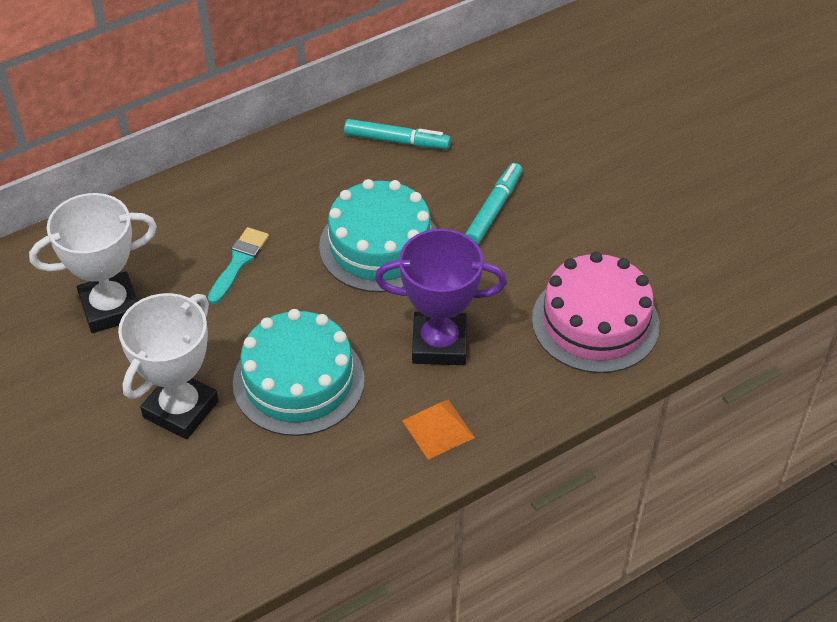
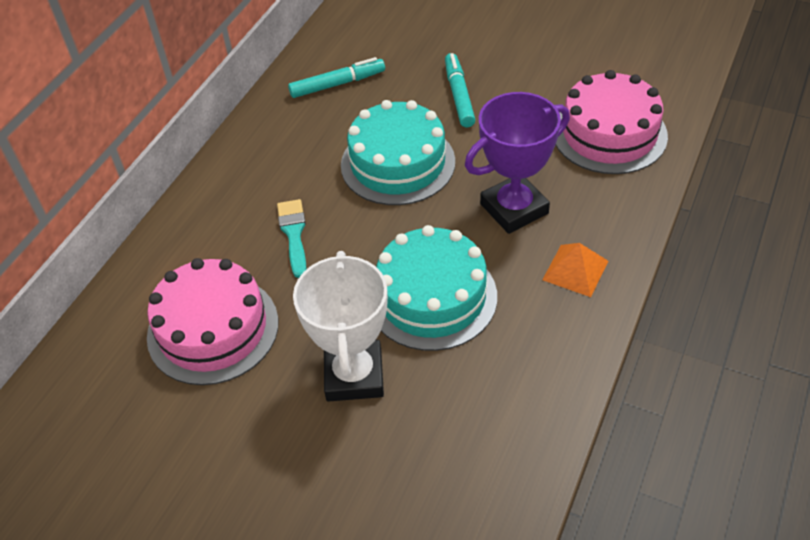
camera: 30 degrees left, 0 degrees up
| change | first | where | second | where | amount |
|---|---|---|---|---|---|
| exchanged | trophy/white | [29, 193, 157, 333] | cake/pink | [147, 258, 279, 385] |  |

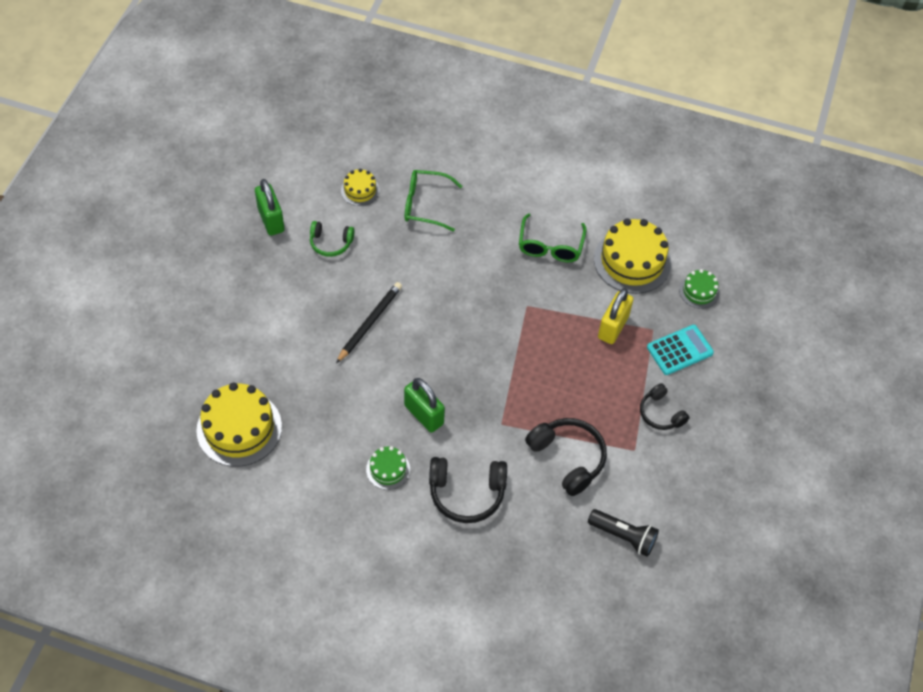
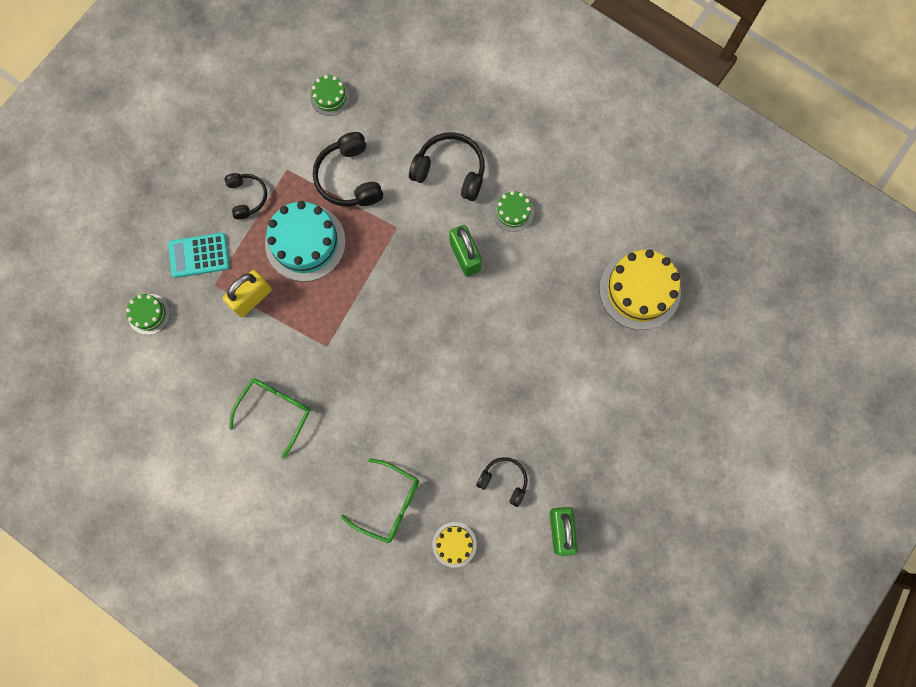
camera: 160 degrees left, 20 degrees up
| change | first | where | second | where | amount |
|---|---|---|---|---|---|
| colour | headphones/green | [310, 221, 355, 257] | headphones/black | [476, 457, 528, 507] |  |
| missing | pencil/black | [336, 282, 402, 363] |  |  |  |
| exchanged | flashlight/black | [588, 509, 659, 557] | cake/green | [310, 75, 350, 116] |  |
| missing | cake/yellow | [594, 218, 671, 294] |  |  |  |
| appeared |  |  | cake/turquoise | [265, 201, 346, 282] |  |

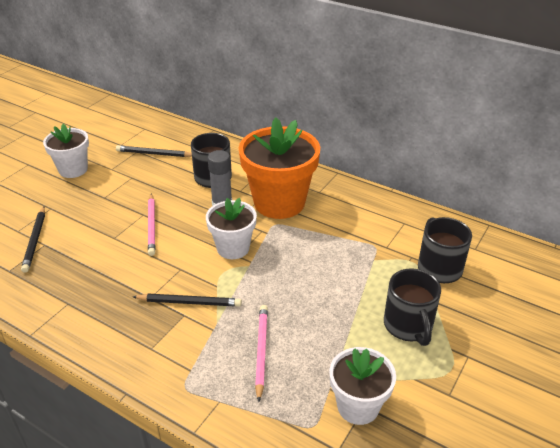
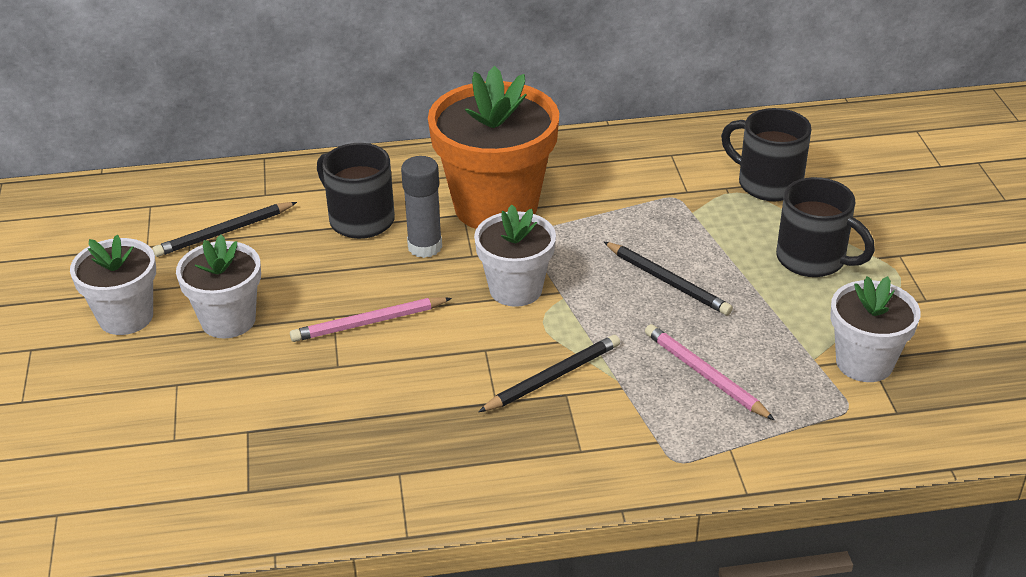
camera: 40 degrees left, 0 degrees up
| change | first | where | second | where | amount |
|---|---|---|---|---|---|
| relocated | pencil/black | [21, 206, 45, 273] |  | [604, 242, 733, 316] |  |
| spun | pencil/pink | [148, 193, 155, 256] |  | [290, 297, 452, 342] | 120 degrees clockwise |
| appeared |  |  | flower pot/white | [176, 234, 261, 338] |  |

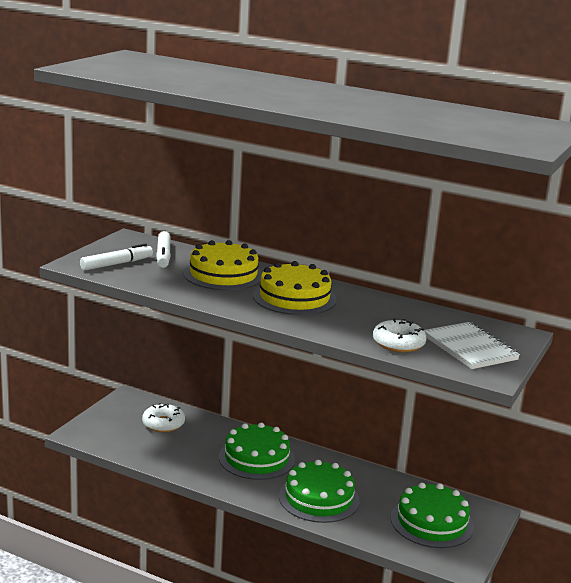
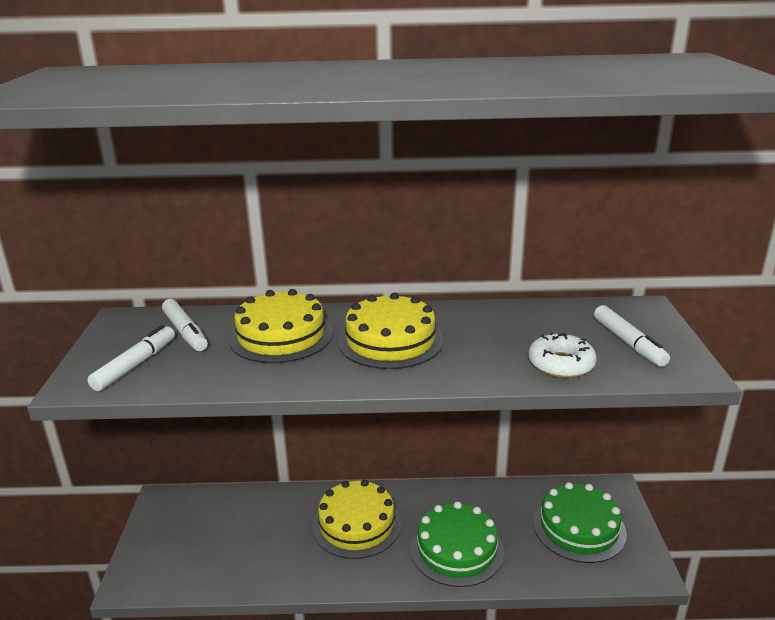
camera: 25 degrees left, 5 degrees up
| change | first | where | second | where | amount |
|---|---|---|---|---|---|
| missing | donut/white | [142, 403, 185, 432] |  |  |  |
| colour | cake/green | [219, 423, 295, 480] | cake/yellow | [312, 480, 402, 559] |  |
| exchanged | notebook/white | [424, 322, 520, 369] | marker/white | [594, 305, 670, 367] |  |

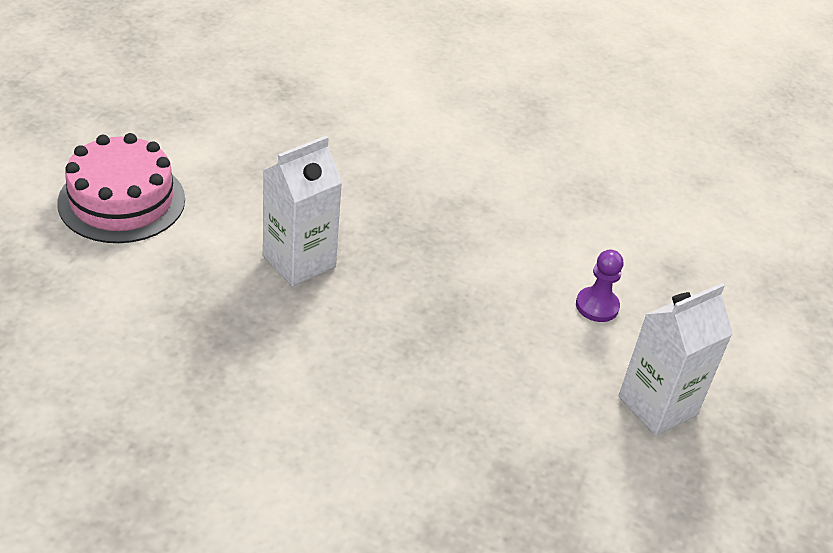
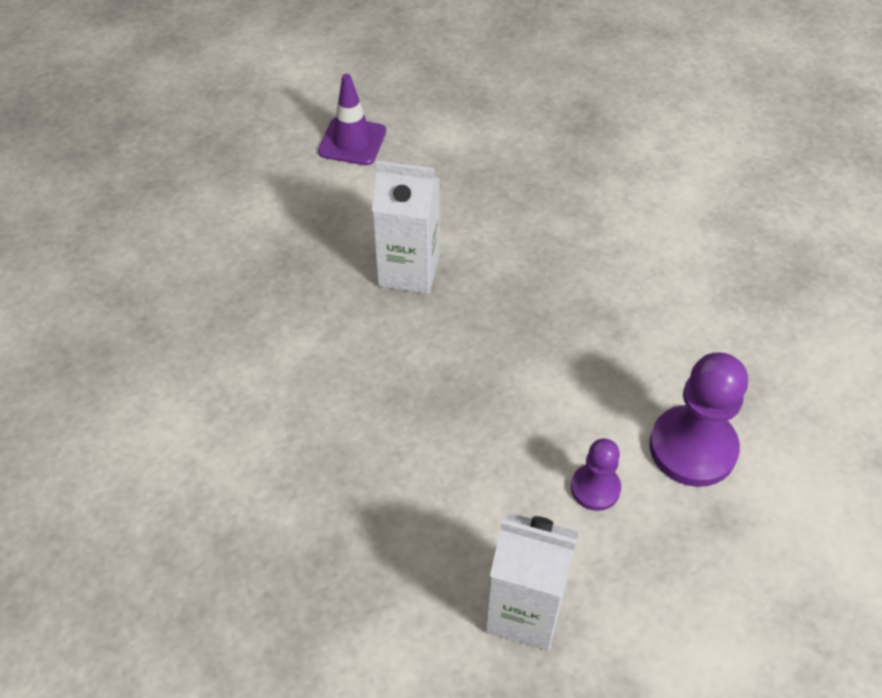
camera: 55 degrees right, 10 degrees up
| change | first | where | second | where | amount |
|---|---|---|---|---|---|
| exchanged | cake/pink | [57, 133, 185, 243] | traffic cone/purple | [318, 74, 386, 165] |  |
| appeared |  |  | pawn/purple | [649, 353, 748, 487] |  |

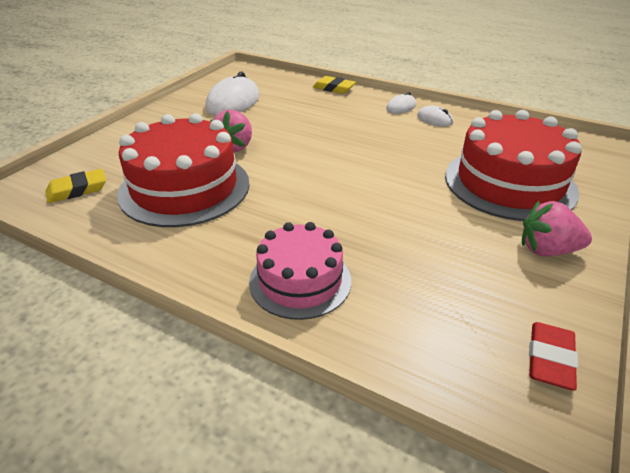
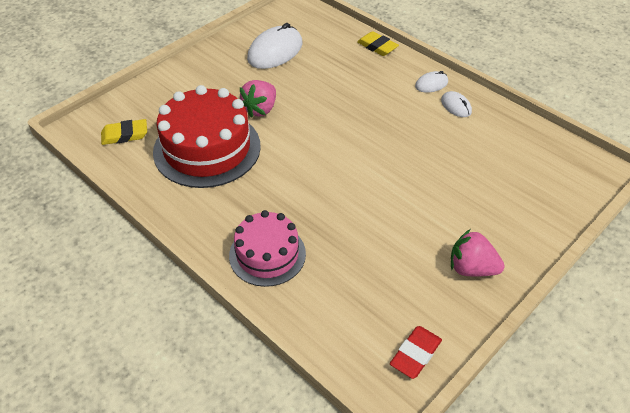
camera: 15 degrees right, 10 degrees up
| change | first | where | second | where | amount |
|---|---|---|---|---|---|
| missing | cake/red | [445, 110, 582, 221] |  |  |  |

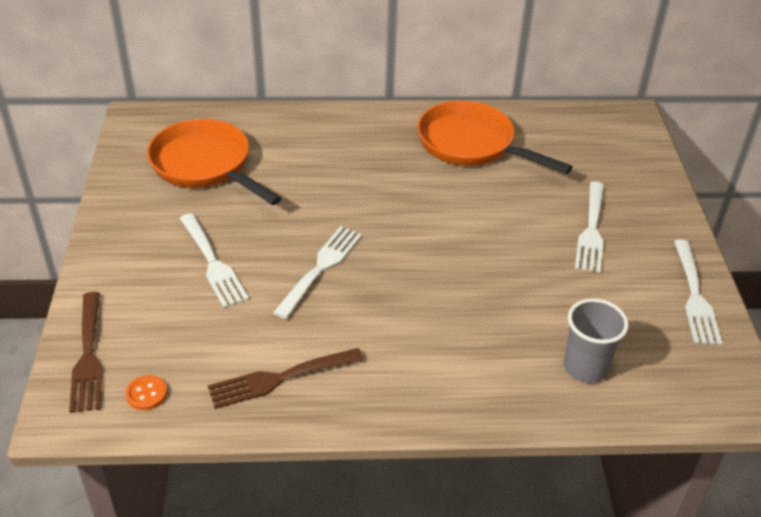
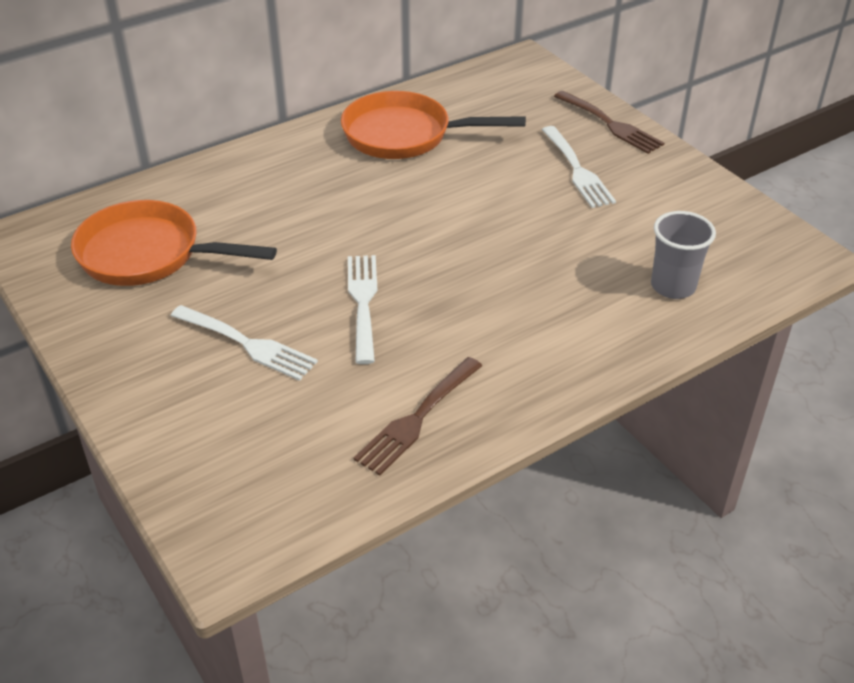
camera: 30 degrees left, 0 degrees up
| change | first | where | second | where | amount |
|---|---|---|---|---|---|
| relocated | fork/brown | [69, 292, 103, 413] |  | [554, 91, 664, 154] |  |
| missing | button/orange | [125, 375, 167, 410] |  |  |  |
| missing | fork/white | [674, 240, 722, 345] |  |  |  |

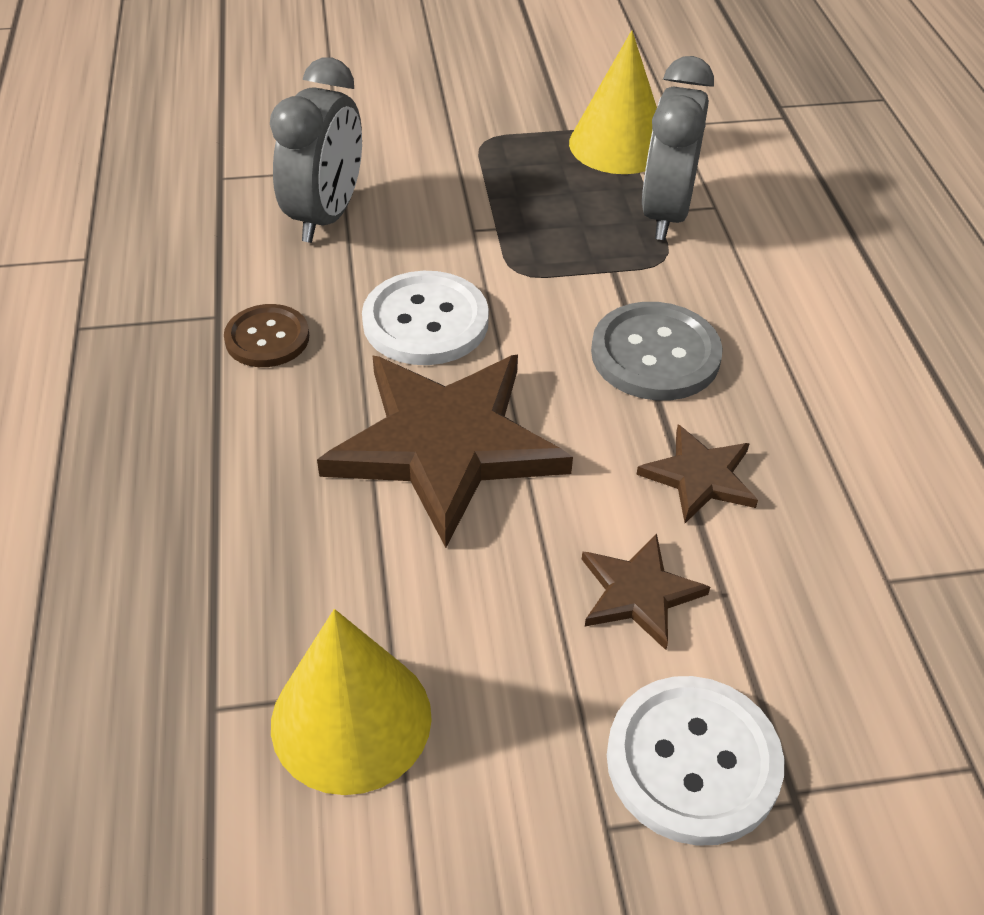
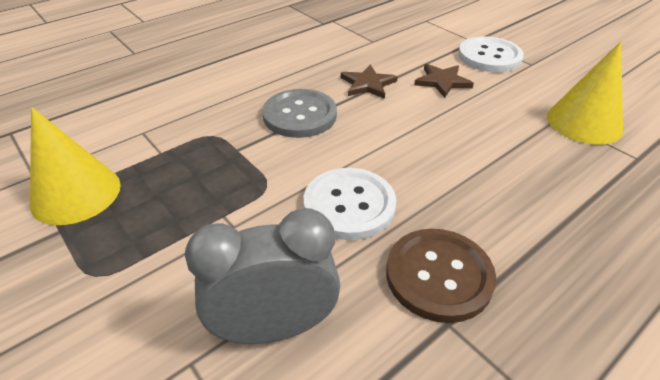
camera: 120 degrees left, 5 degrees down
| change | first | where | second | where | amount |
|---|---|---|---|---|---|
| size | button/brown | [224, 304, 309, 367] |  | [386, 229, 496, 323] | x1.53 |
| missing | star/brown | [317, 354, 573, 548] |  |  |  |
| missing | clock/grey | [642, 56, 714, 240] |  |  |  |

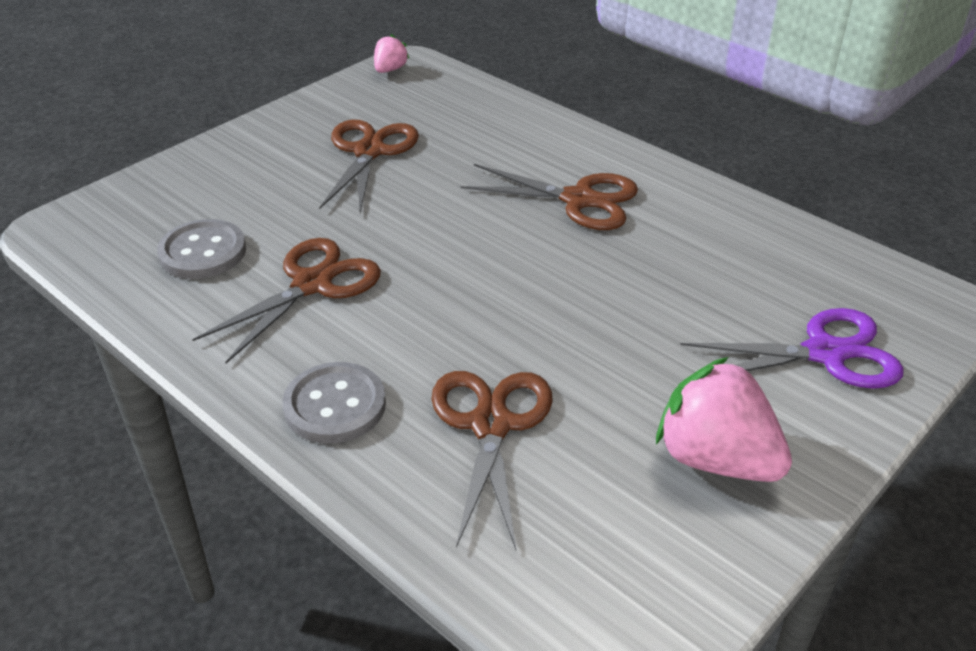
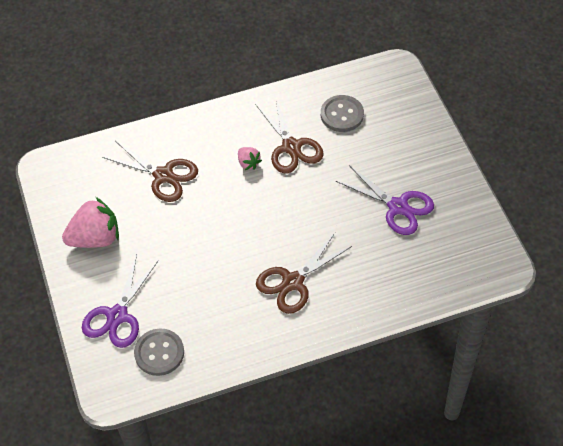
camera: 120 degrees right, 15 degrees up
| change | first | where | second | where | amount |
|---|---|---|---|---|---|
| relocated | button/grey | [282, 362, 386, 444] |  | [134, 329, 184, 376] |  |
| colour | scissors/brown | [319, 119, 419, 213] | scissors/purple | [336, 165, 434, 235] |  |
| relocated | strawberry/pink | [374, 34, 409, 73] |  | [238, 147, 262, 170] |  |

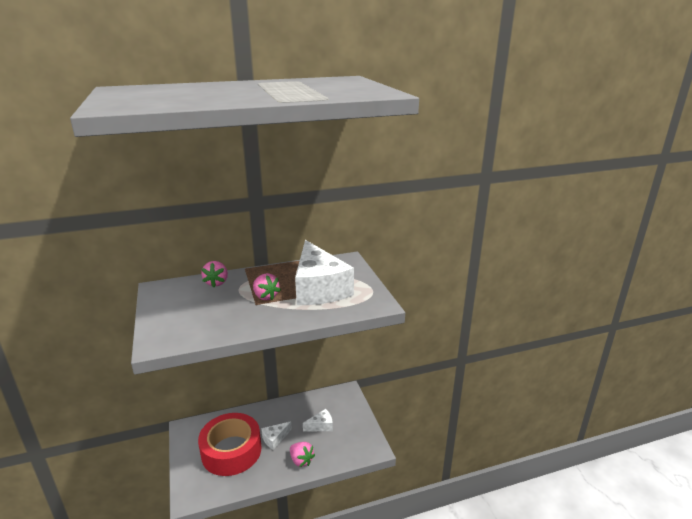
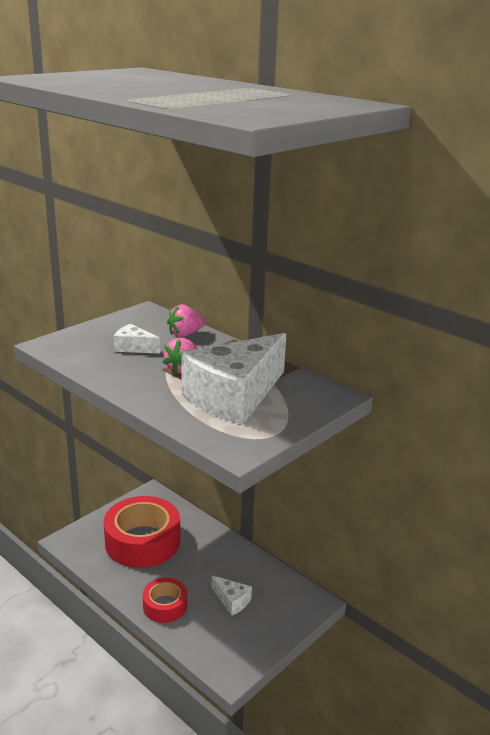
camera: 60 degrees right, 0 degrees up
| change | first | where | second | where | amount |
|---|---|---|---|---|---|
| relocated | cheese/white | [261, 421, 292, 450] |  | [114, 324, 160, 354] |  |
| exchanged | strawberry/pink | [290, 442, 315, 467] | tape/red | [143, 578, 187, 623] |  |

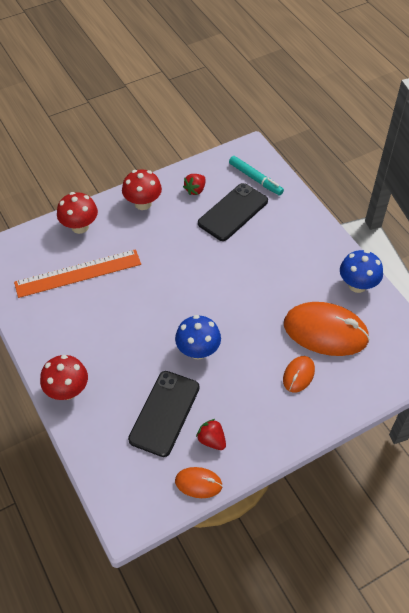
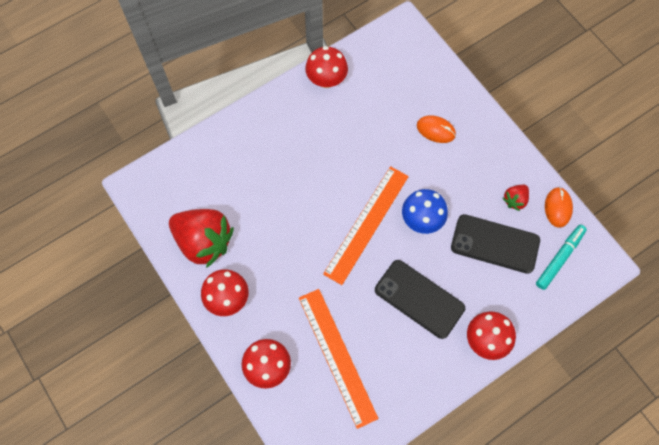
camera: 95 degrees left, 15 degrees up
| change | first | where | second | where | amount |
|---|---|---|---|---|---|
| size | strawberry/red | [183, 174, 206, 195] |  | [169, 209, 234, 268] | x2.19 |
| relocated | phone/black | [198, 183, 268, 241] |  | [375, 260, 465, 339] |  |
| relocated | marker/turquoise | [229, 156, 284, 195] |  | [536, 225, 587, 290] |  |
| missing | mouse/orange | [284, 302, 370, 356] |  |  |  |
| colour | mushroom/blue | [340, 250, 383, 293] | mushroom/red | [305, 46, 348, 88] |  |
| appeared |  |  | ruler/orange | [323, 166, 409, 285] |  |

